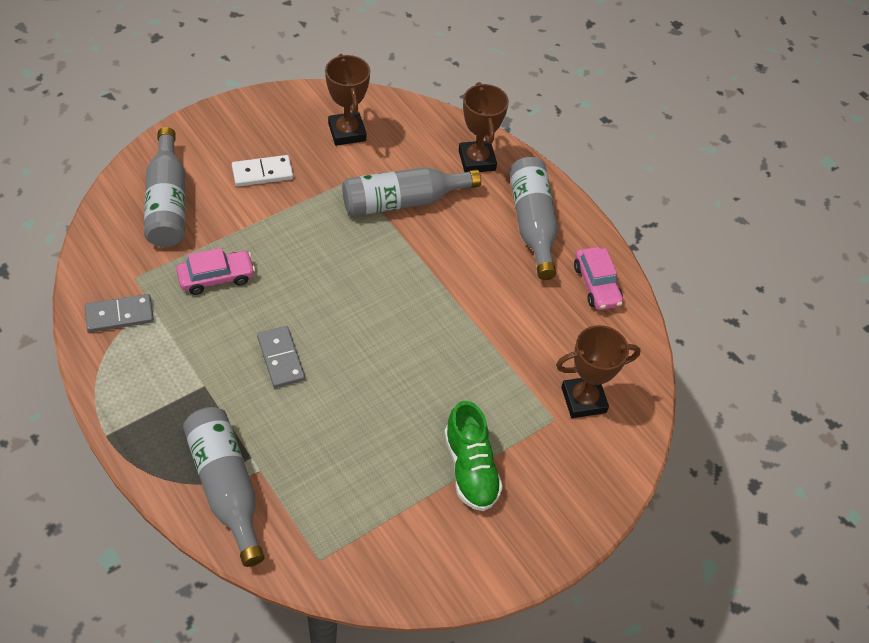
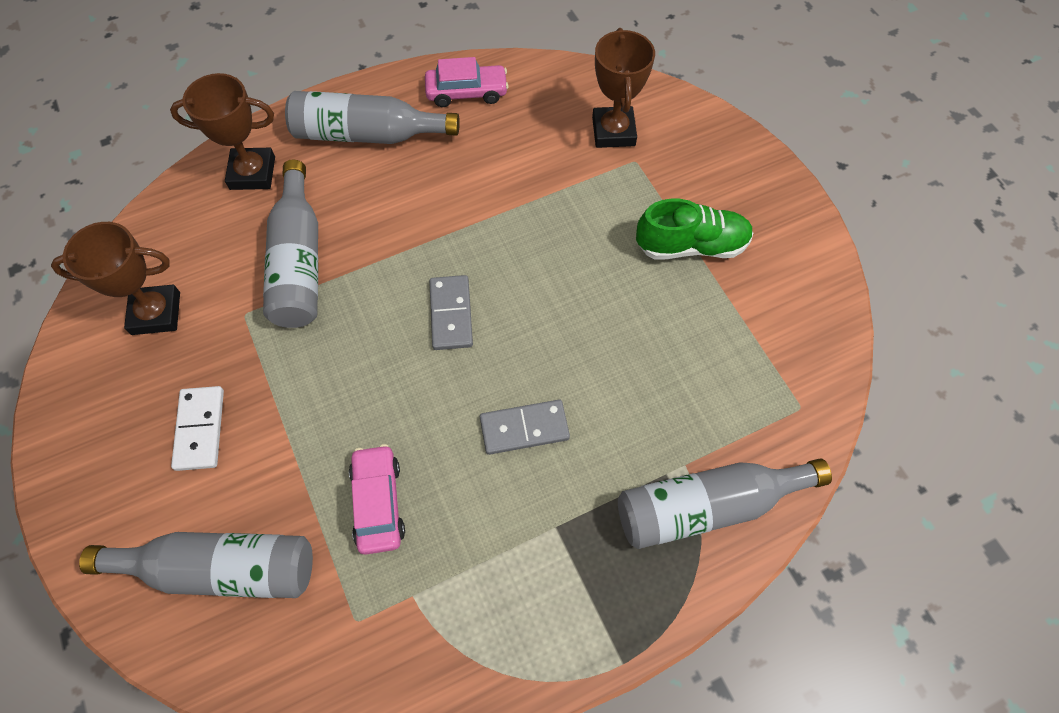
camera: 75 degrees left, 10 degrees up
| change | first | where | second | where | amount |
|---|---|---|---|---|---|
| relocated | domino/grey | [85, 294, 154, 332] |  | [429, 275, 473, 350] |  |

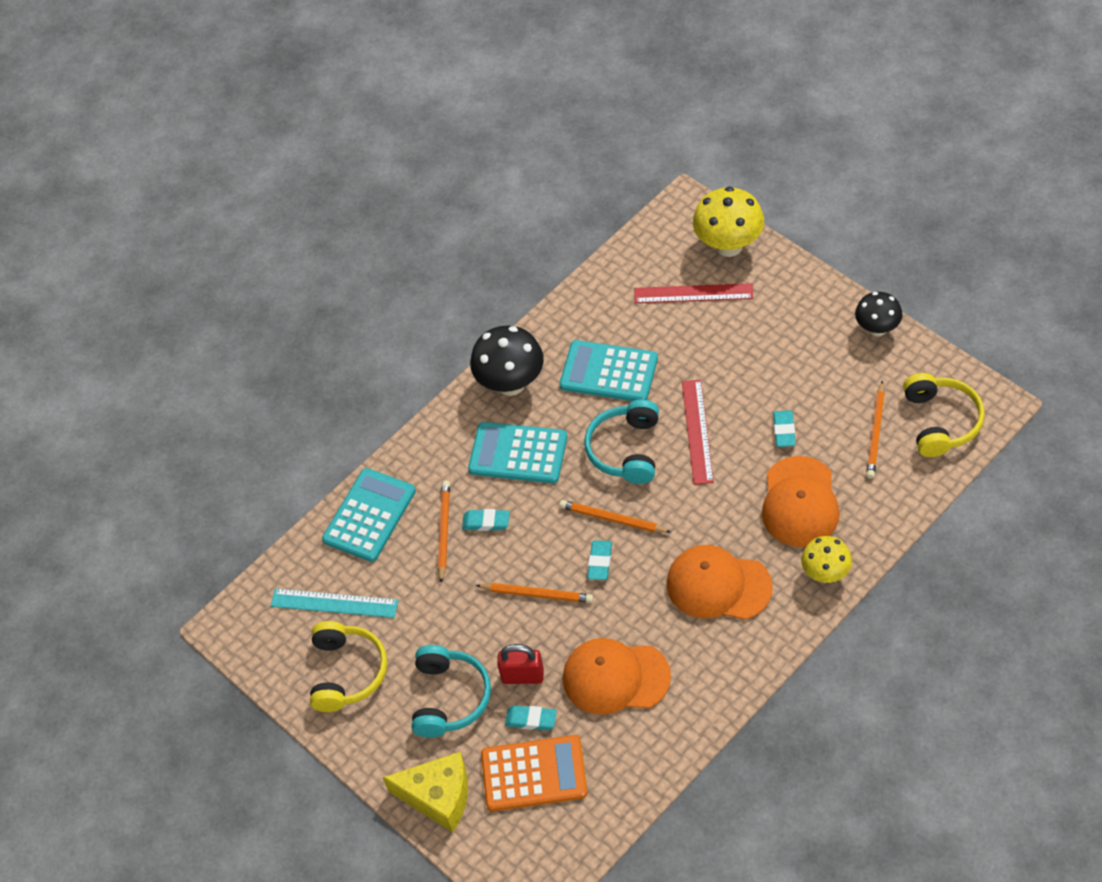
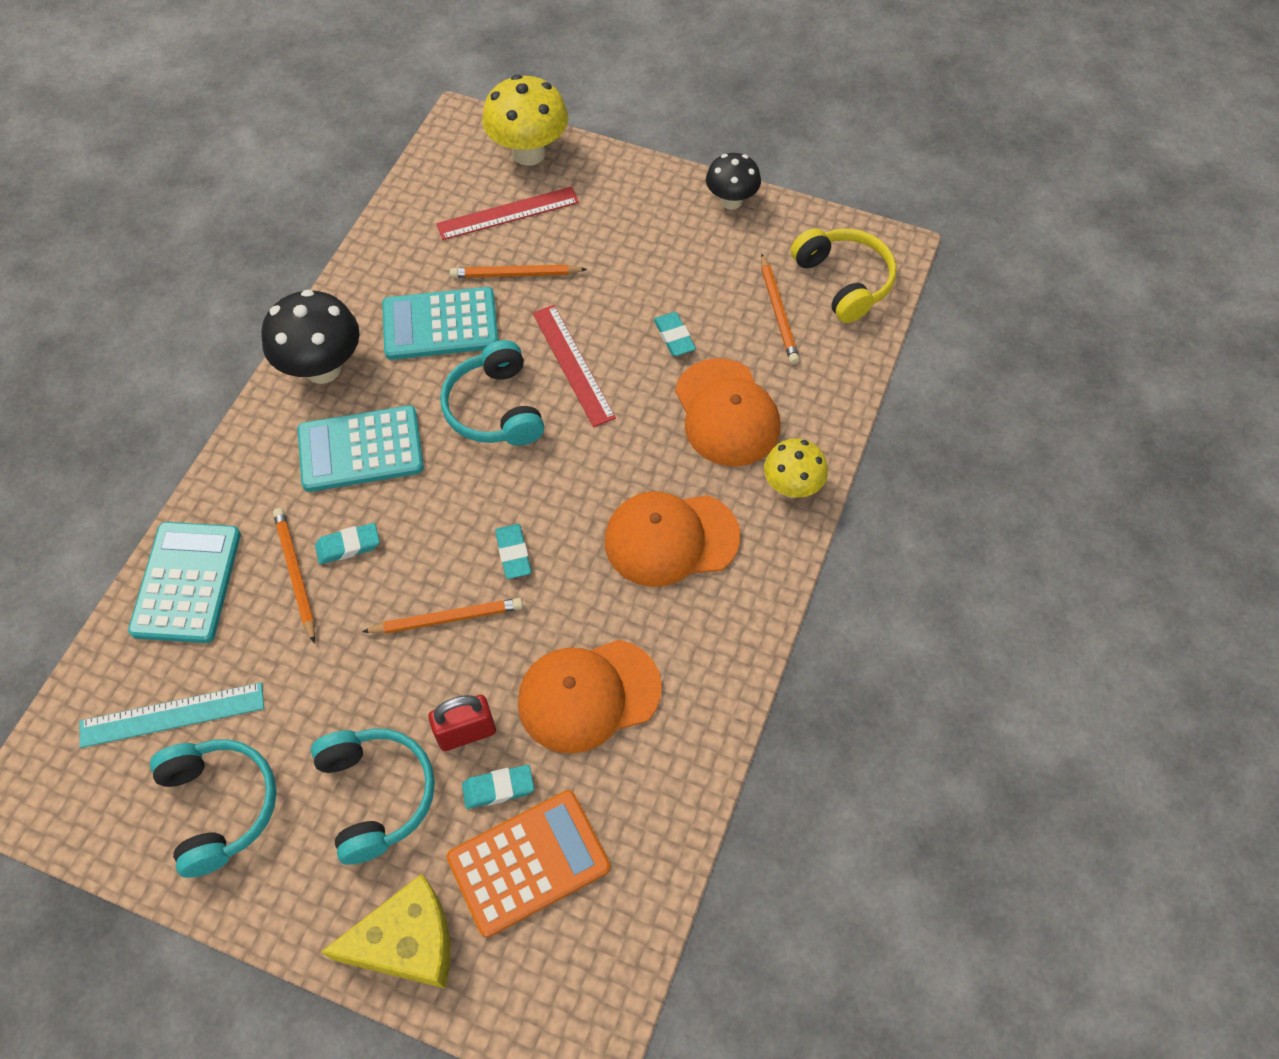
camera: 30 degrees left, 5 degrees up
| change | first | where | second | where | amount |
|---|---|---|---|---|---|
| colour | headphones/yellow | [310, 621, 387, 712] | headphones/turquoise | [150, 739, 277, 878] |  |
| relocated | pencil/orange | [559, 500, 671, 533] |  | [450, 265, 587, 278] |  |

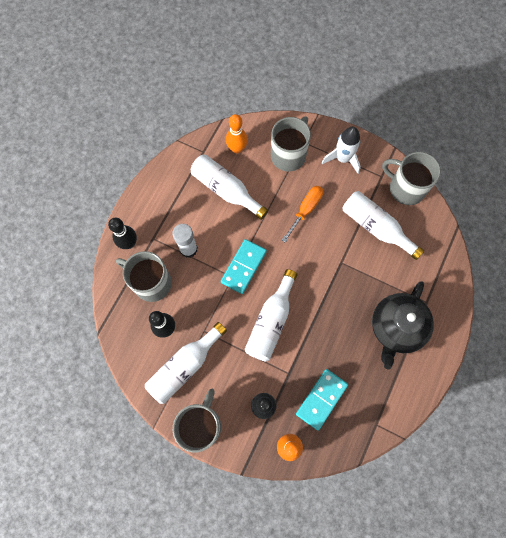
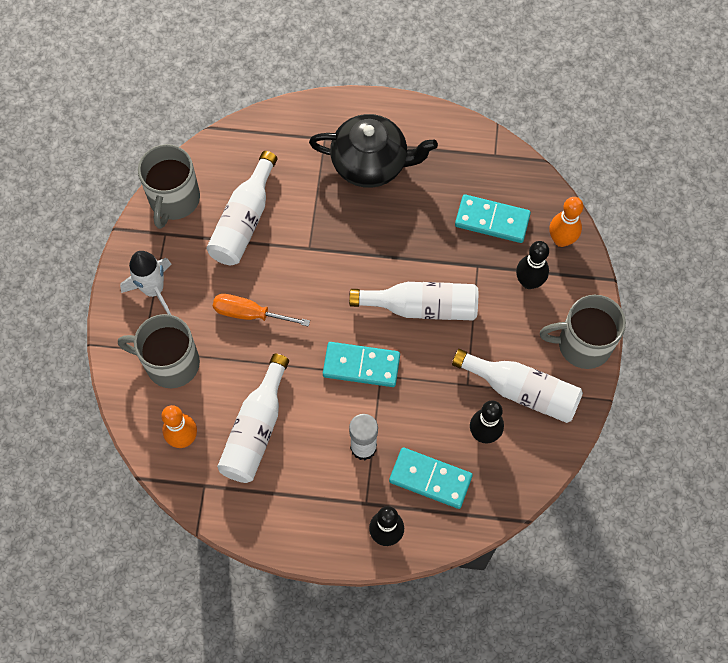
camera: 110 degrees left, 5 degrees down
| change | first | where | second | where | amount |
|---|---|---|---|---|---|
| exchanged | mug/grey | [116, 251, 172, 302] | domino/turquoise | [389, 448, 473, 509] |  |

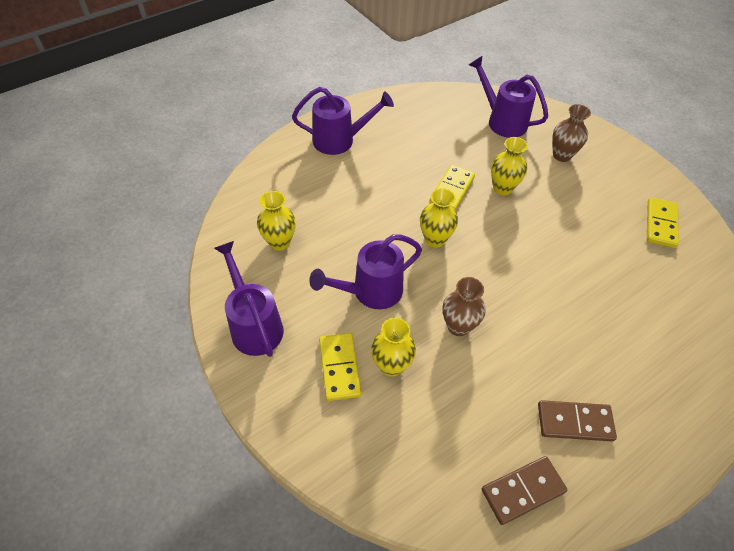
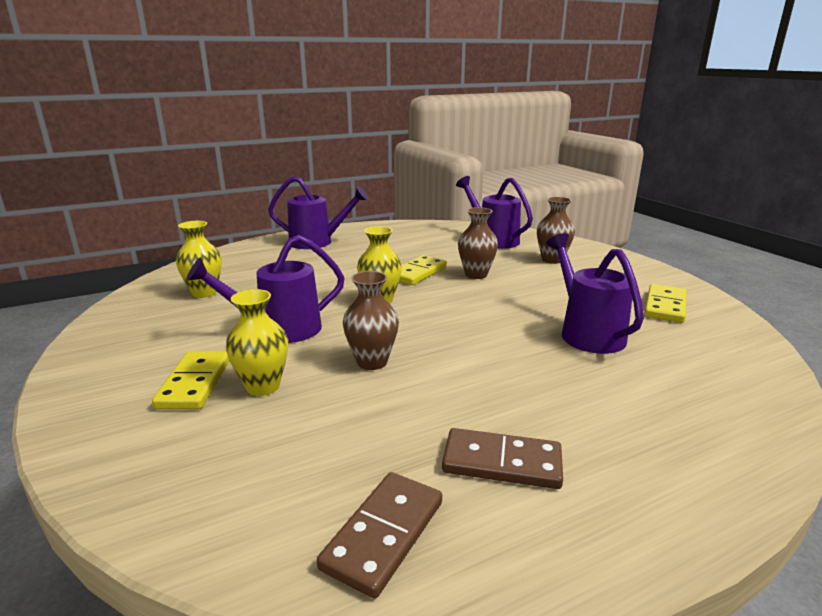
camera: 10 degrees right, 30 degrees down
| change | first | where | second | where | amount |
|---|---|---|---|---|---|
| relocated | watering can/purple | [214, 241, 284, 357] |  | [546, 233, 644, 354] |  |
| spun | domino/brown | [482, 456, 567, 525] |  | [317, 472, 442, 598] | 45 degrees counterclockwise |
| colour | vase/yellow | [491, 137, 528, 195] | vase/brown | [458, 207, 498, 279] |  |

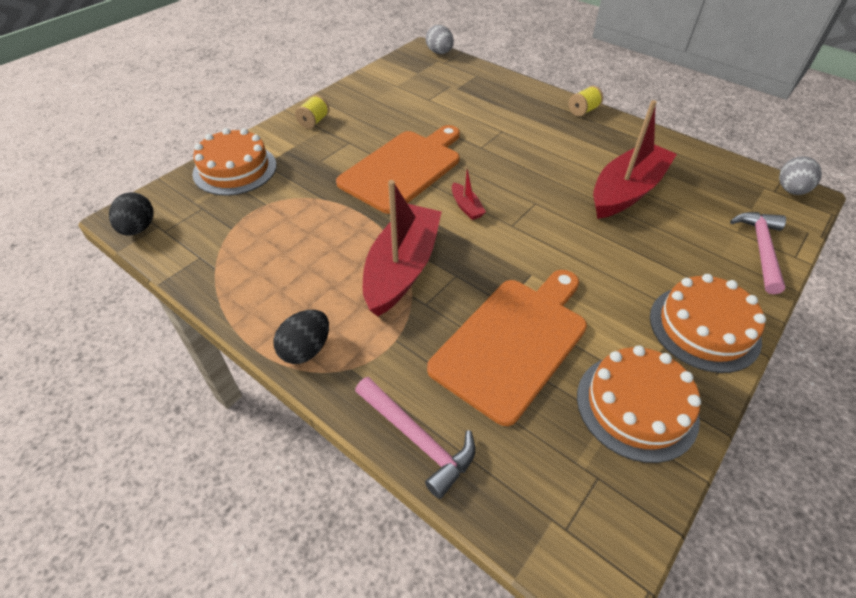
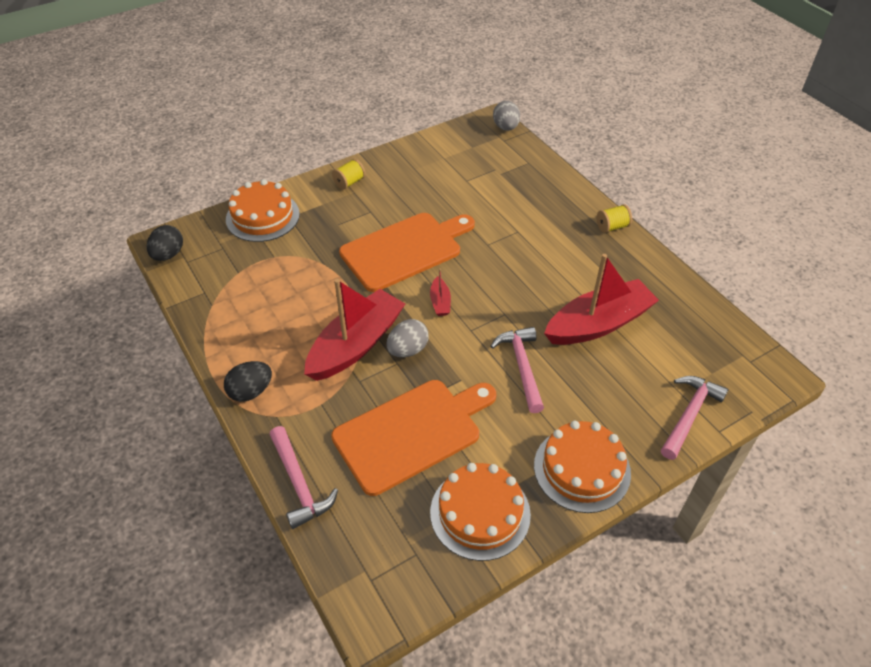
camera: 20 degrees right, 0 degrees up
| change | first | where | second | where | amount |
|---|---|---|---|---|---|
| relocated | egg/grey | [779, 156, 822, 195] |  | [386, 319, 429, 357] |  |
| appeared |  |  | hammer/pink | [490, 327, 544, 413] |  |

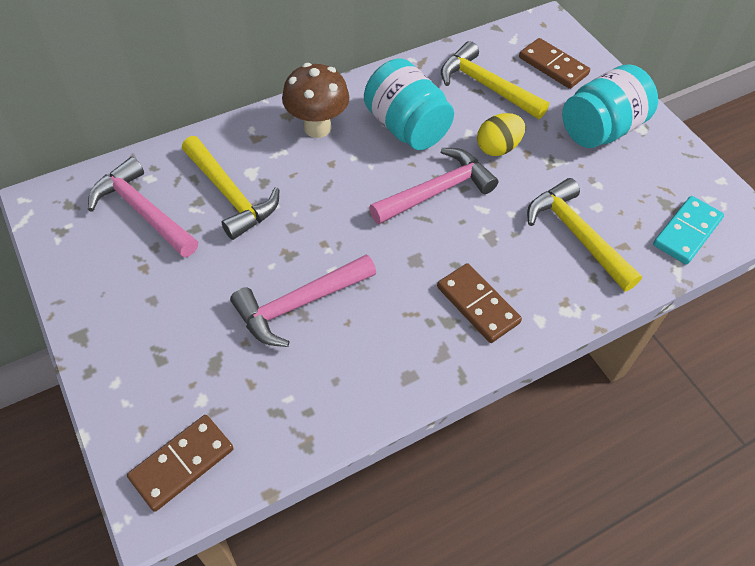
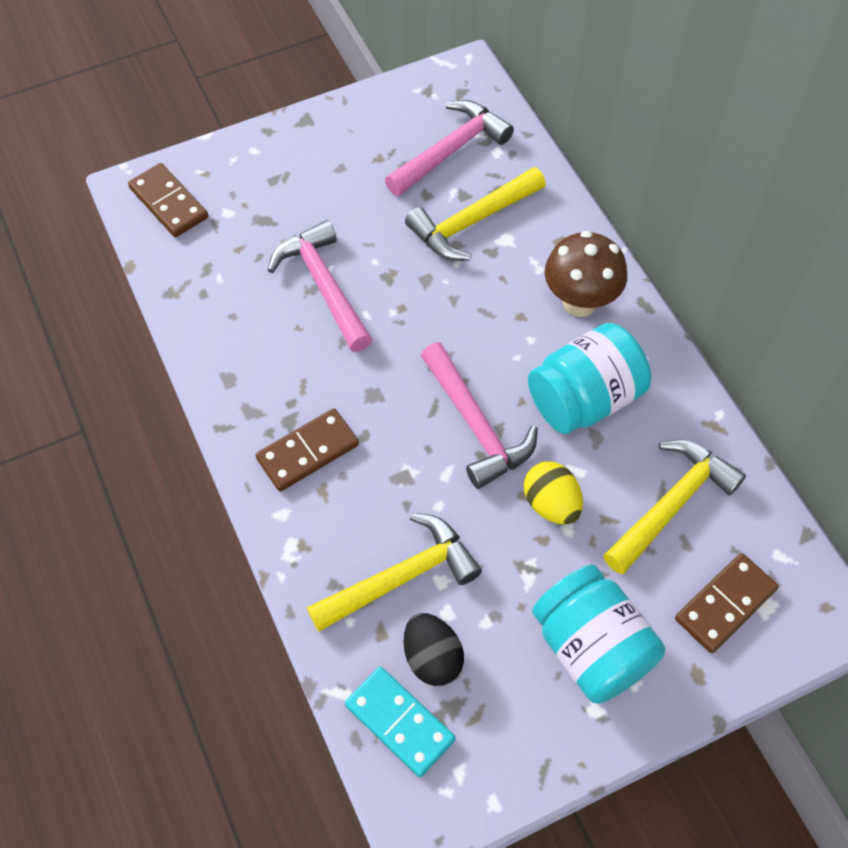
camera: 95 degrees right, 5 degrees up
| change | first | where | second | where | amount |
|---|---|---|---|---|---|
| appeared |  |  | egg/black | [404, 613, 464, 686] |  |

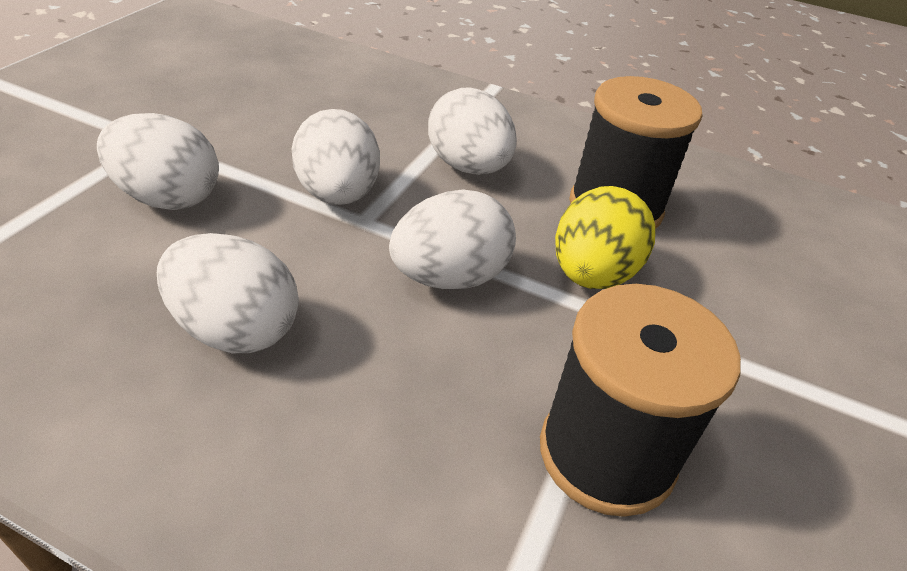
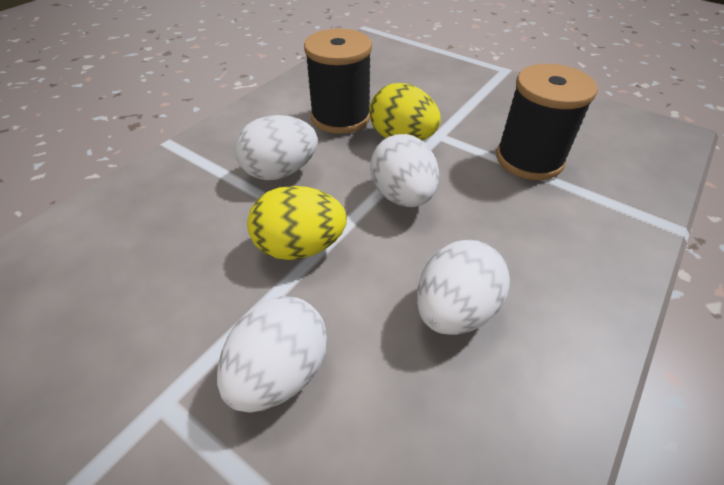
camera: 75 degrees left, 5 degrees up
| change | first | where | second | where | amount |
|---|---|---|---|---|---|
| colour | egg/white | [292, 109, 380, 205] | egg/yellow | [247, 186, 347, 260] |  |

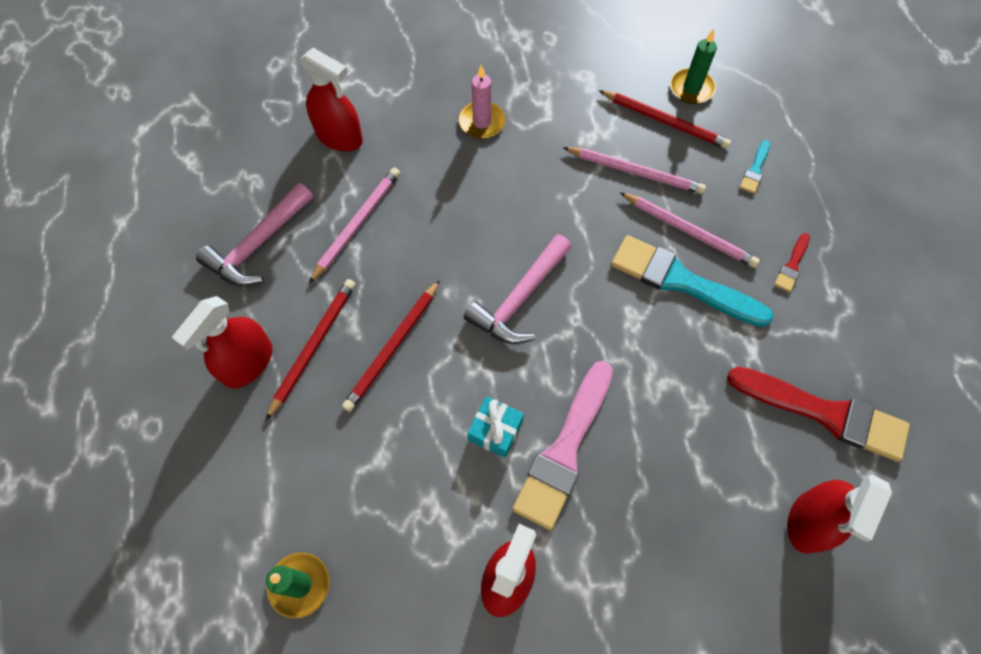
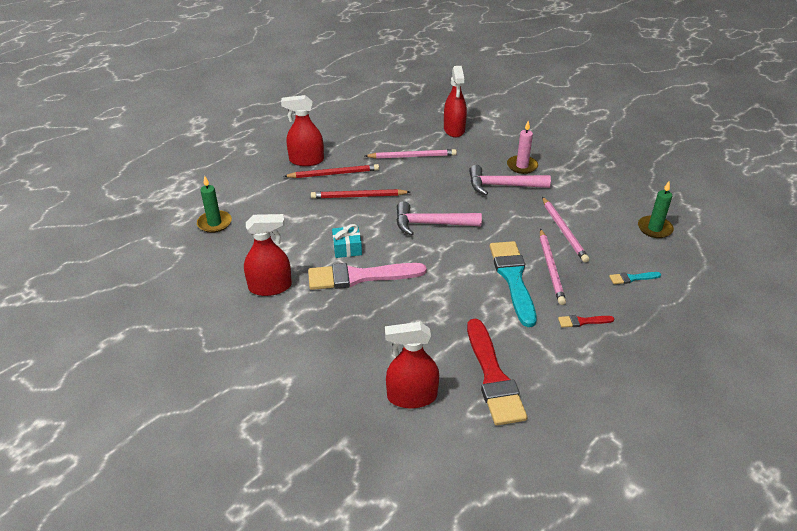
camera: 55 degrees right, 25 degrees down
| change | first | where | second | where | amount |
|---|---|---|---|---|---|
| relocated | hammer/pink | [196, 183, 313, 286] |  | [469, 165, 551, 195] |  |
| missing | pencil/red | [598, 90, 731, 149] |  |  |  |

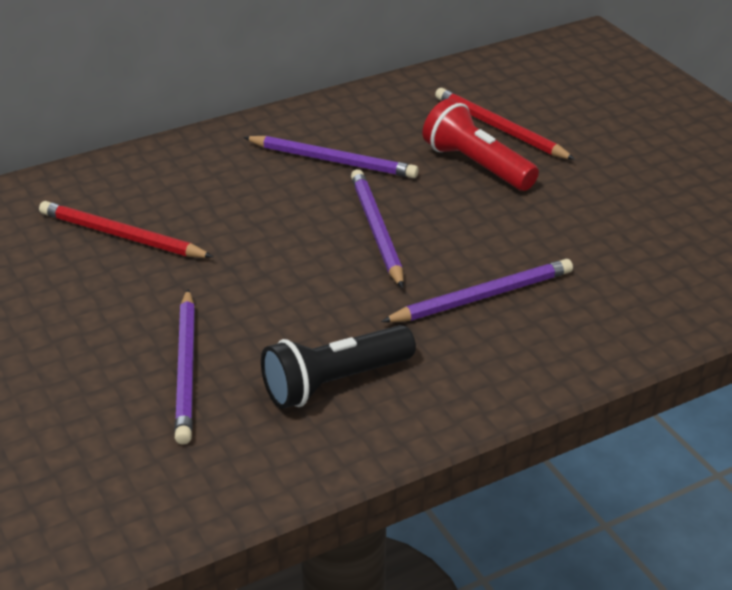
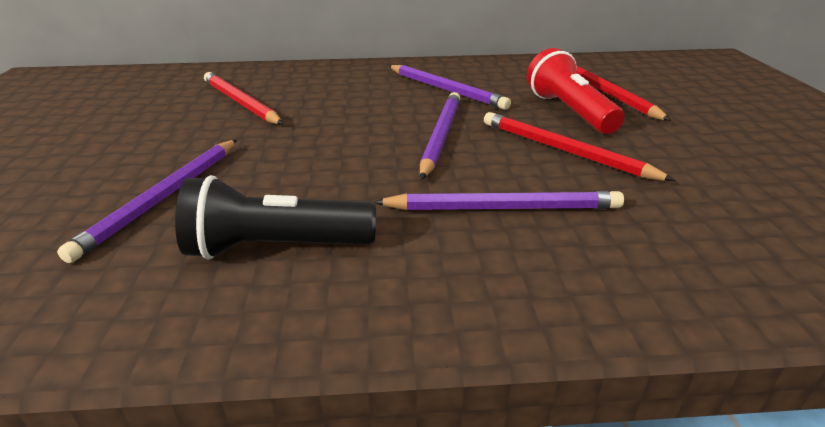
camera: 25 degrees right, 5 degrees down
| change | first | where | second | where | amount |
|---|---|---|---|---|---|
| appeared |  |  | pencil/red | [484, 112, 676, 181] |  |

